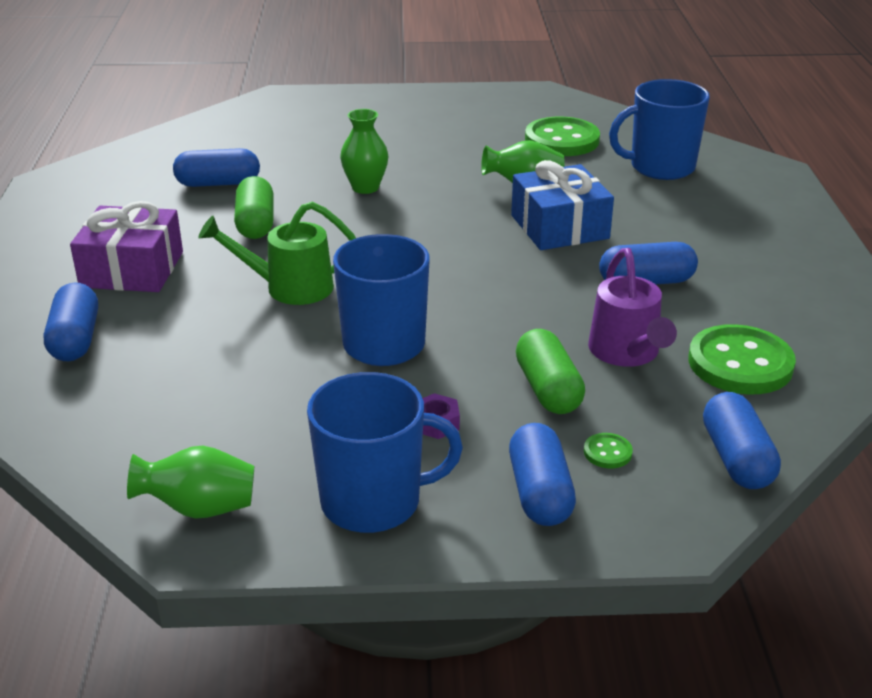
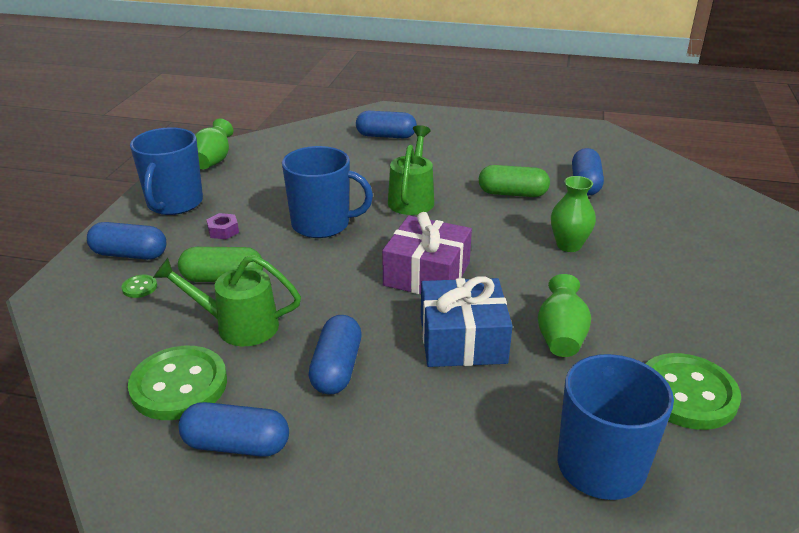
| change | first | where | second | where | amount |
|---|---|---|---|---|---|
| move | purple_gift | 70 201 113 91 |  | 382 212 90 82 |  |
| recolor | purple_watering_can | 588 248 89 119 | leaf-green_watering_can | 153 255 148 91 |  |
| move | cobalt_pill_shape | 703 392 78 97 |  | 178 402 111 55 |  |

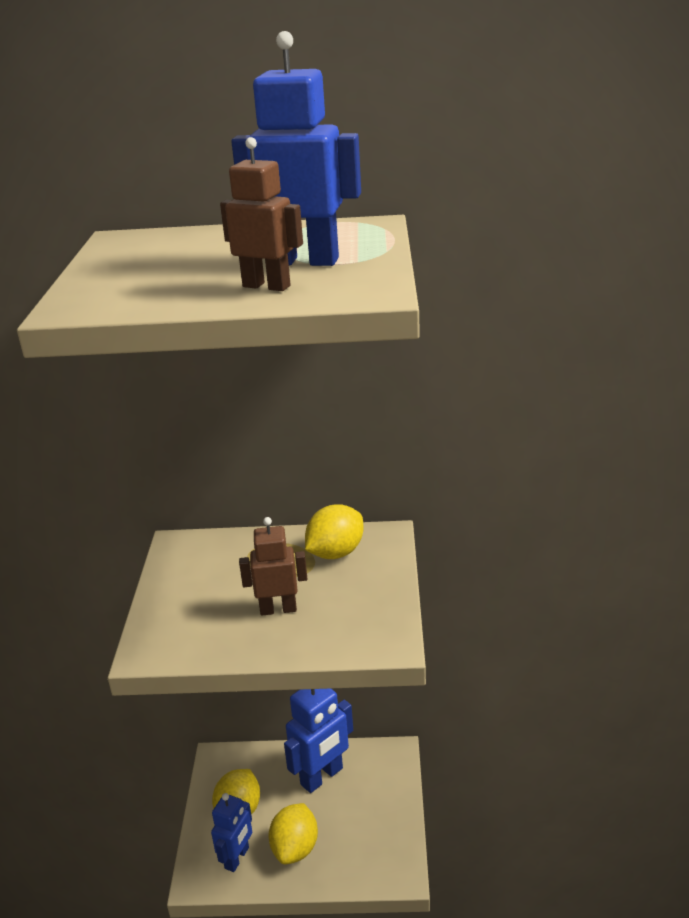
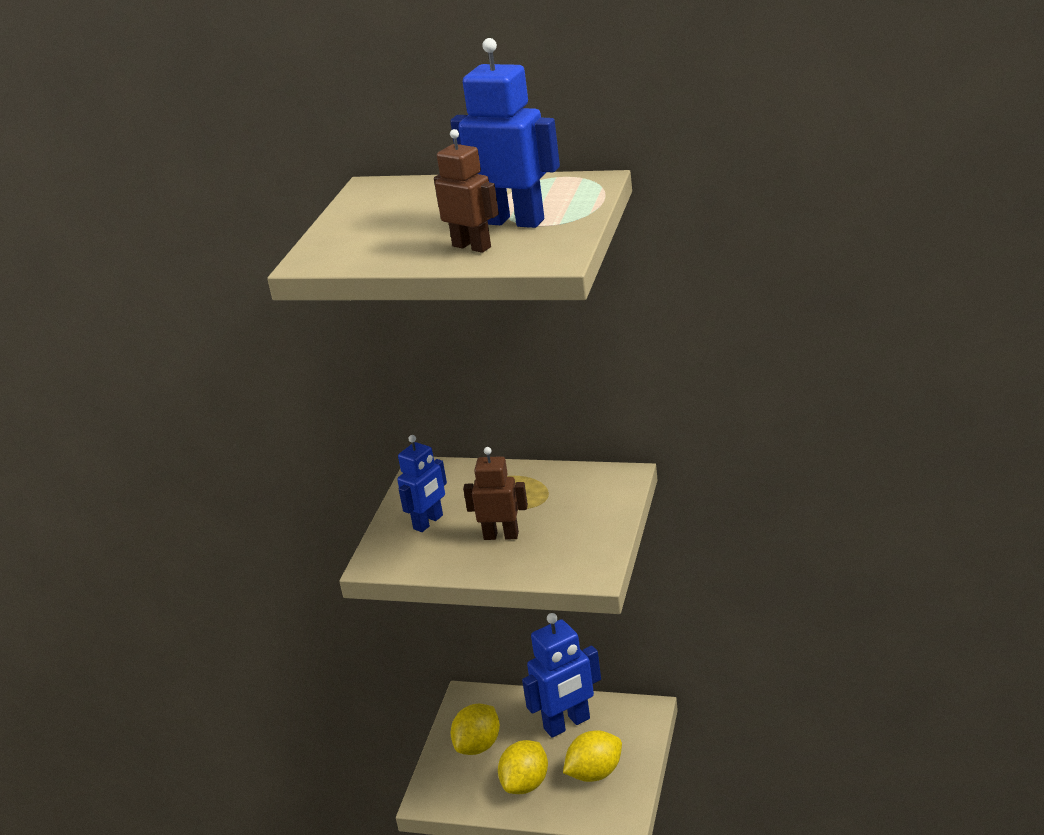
| change | first | where | second | where | amount |
|---|---|---|---|---|---|
| move | cobalt_robot | 211 793 41 79 |  | 397 435 50 97 |  |
| move | yellow_citrus_fruit | 305 504 59 55 |  | 563 730 59 52 |  |

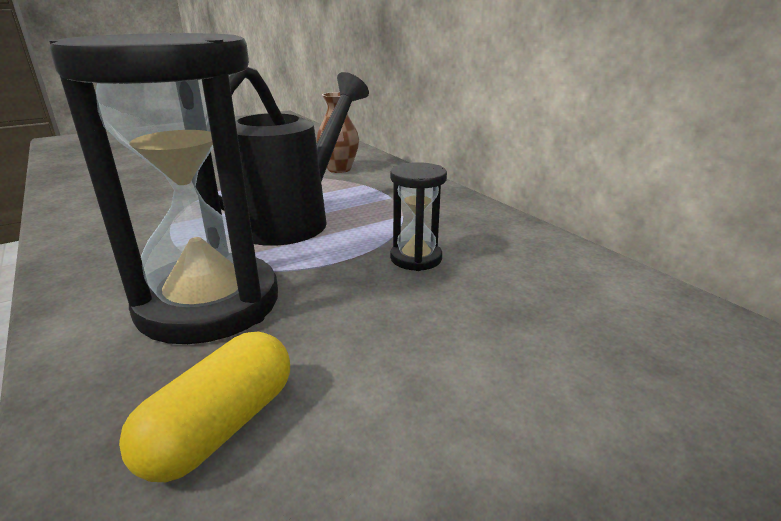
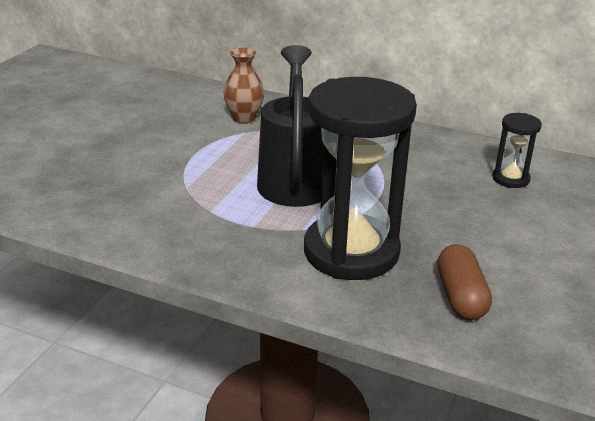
| change | first | where | second | where | amount |
|---|---|---|---|---|---|
| recolor | yellow_pill_shape | 119 331 171 151 | dark_brown_pill_shape | 437 244 55 76 |  |
| move | ebony_sand_timer | 390 162 57 109 |  | 493 113 49 75 |  |

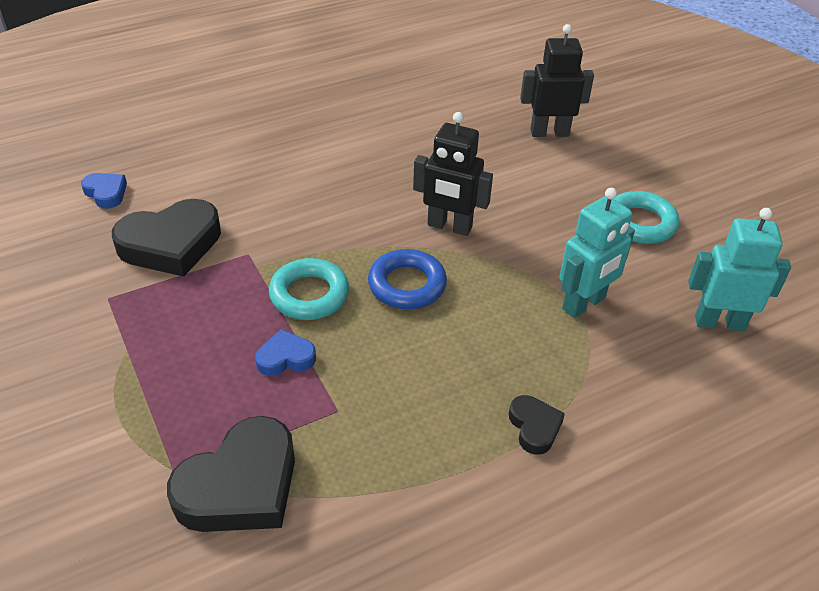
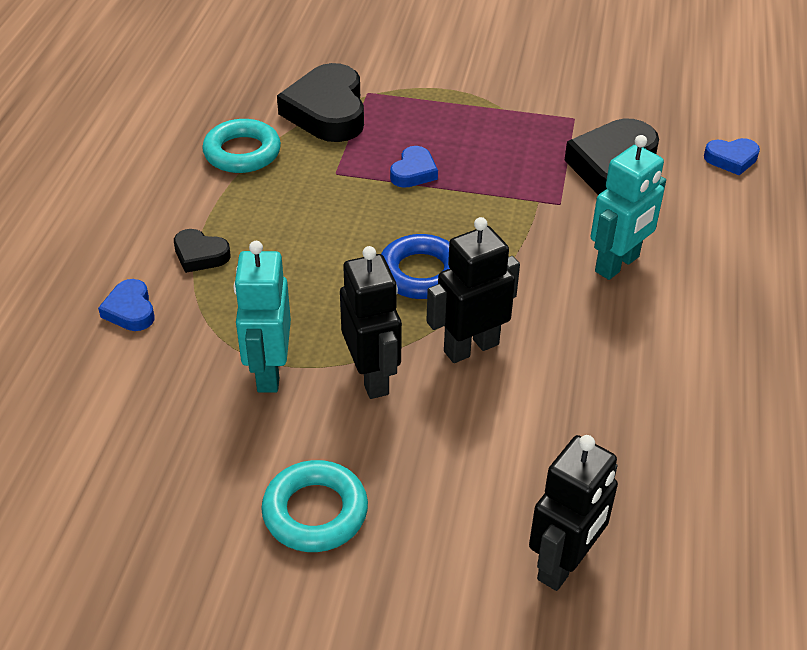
| change | first | where | second | where | amount |
|---|---|---|---|---|---|
| move | aqua_ring | 269 258 80 62 |  | 202 119 79 54 |  |
| move | aqua_robot | 688 208 103 123 |  | 590 135 76 145 |  |
| insert |  |  | cobalt_heart_shape | 98 279 57 52 |  |
| insert |  |  | ebony_robot | 340 246 62 153 |  |

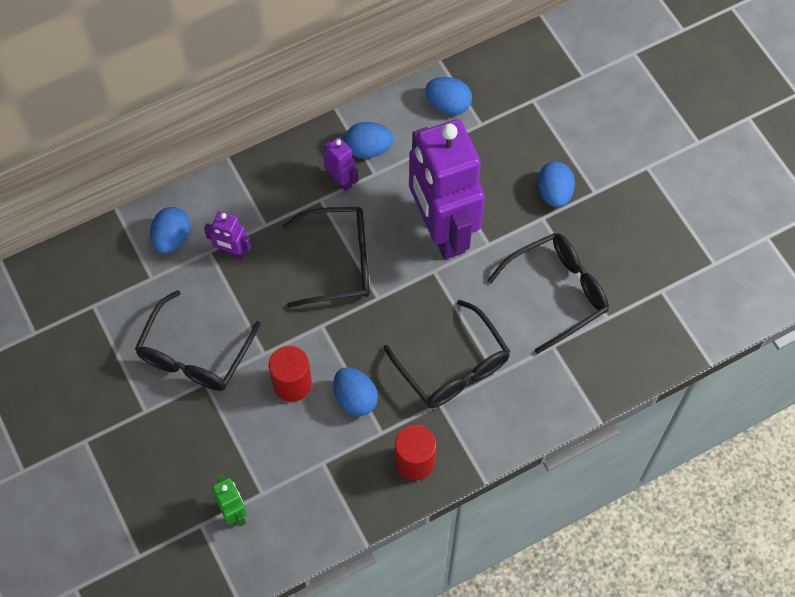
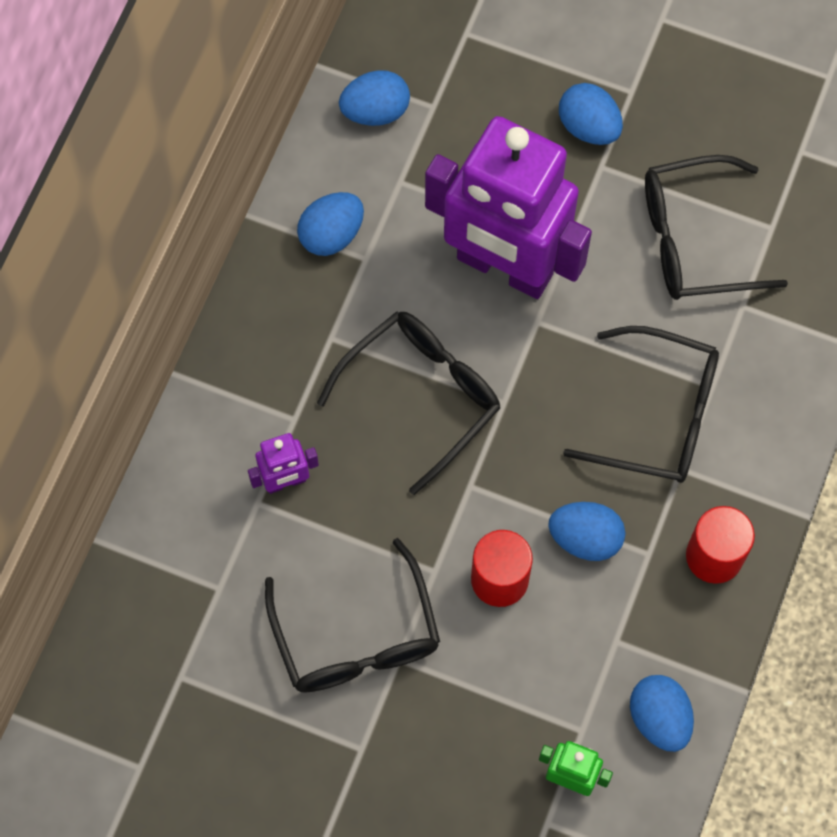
| change | first | where | second | where | amount |
|---|---|---|---|---|---|
| move | cobalt_egg_shape | 150 207 40 46 |  | 630 675 64 77 |  |
| delete | purple_robot | 323 137 35 54 |  |  |  |
| rotate | ebony_eyeglasses | 487 233 122 121 |  | 645 155 143 145 | 120 degrees counterclockwise |

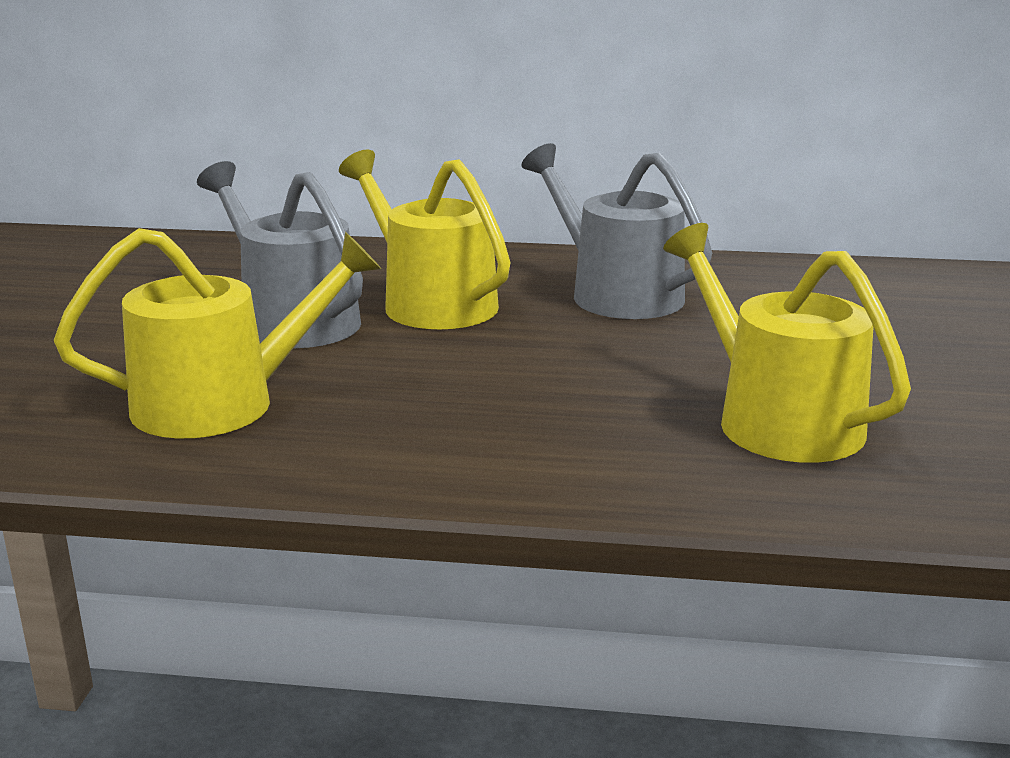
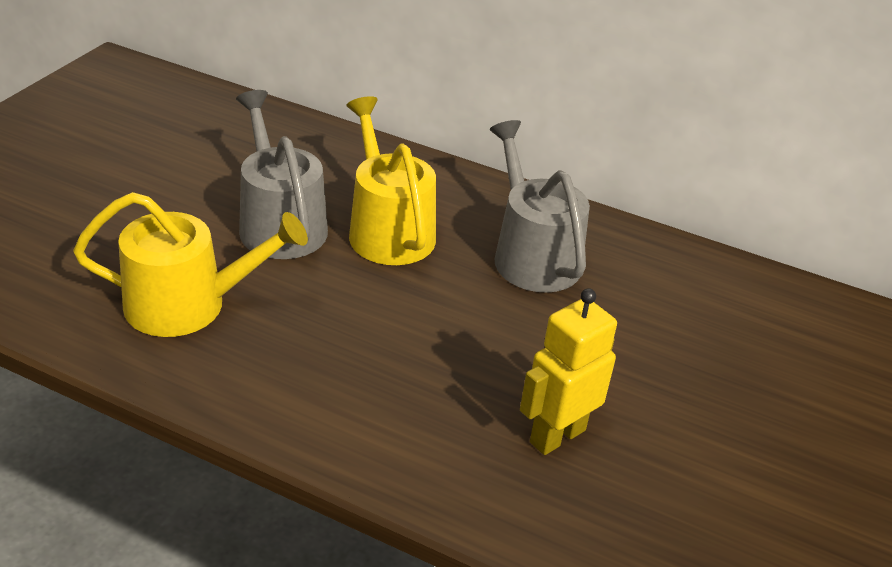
| change | first | where | second | where | amount |
|---|---|---|---|---|---|
| replace | yellow_watering_can | 663 223 248 240 | yellow_robot | 520 288 97 167 |  |

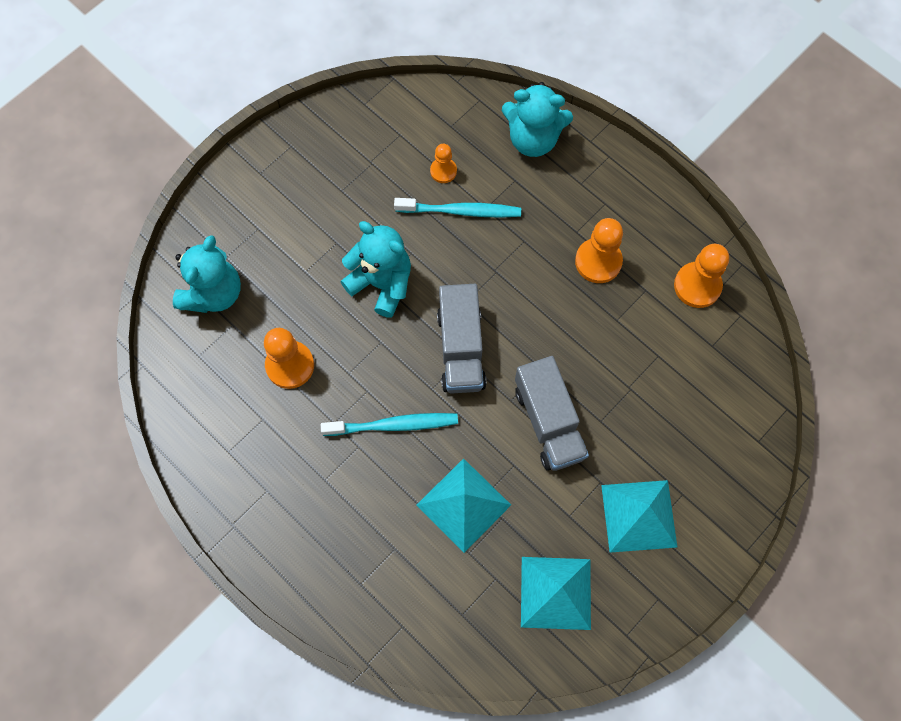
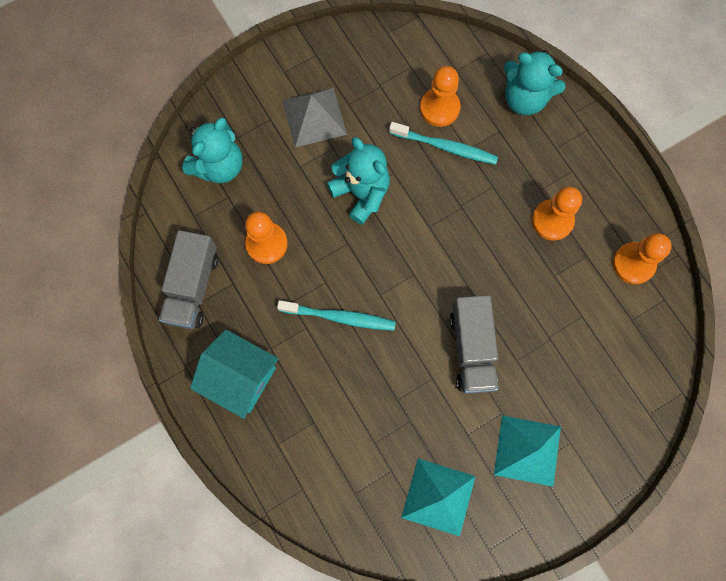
| change | first | where | second | where | amount |
|---|---|---|---|---|---|
| delete | aqua_pyramid | 416 458 95 95 |  |  |  |
| resize | bright_orange_game_pawn | 430 144 27 39 |  | 420 66 40 61 | x1.69 |
| move | ash-grey_lorry | 437 284 49 109 |  | 159 230 59 99 |  |
| insert |  |  | aqua_toy_house | 190 329 89 90 |  |
| insert |  |  | ash-grey_pyramid | 282 88 65 59 |  |

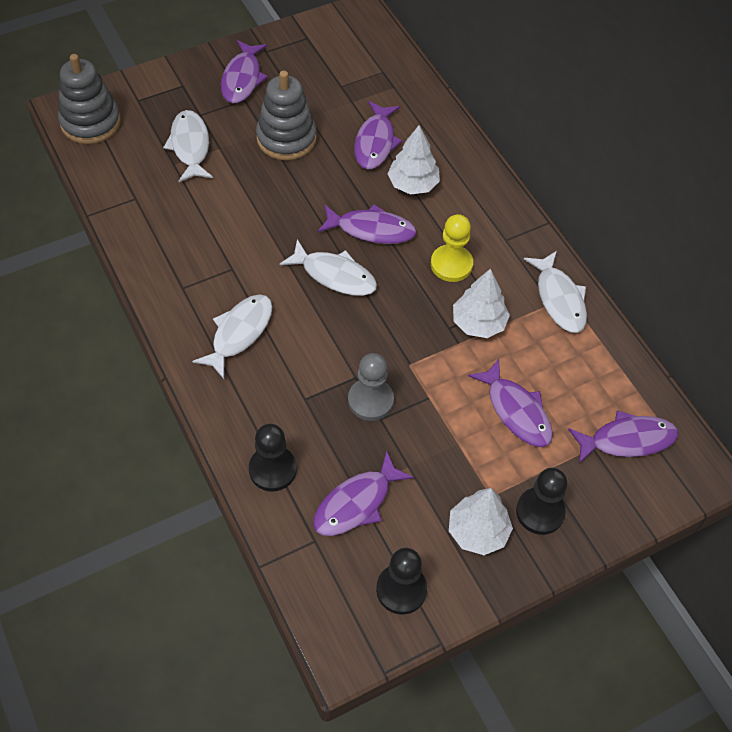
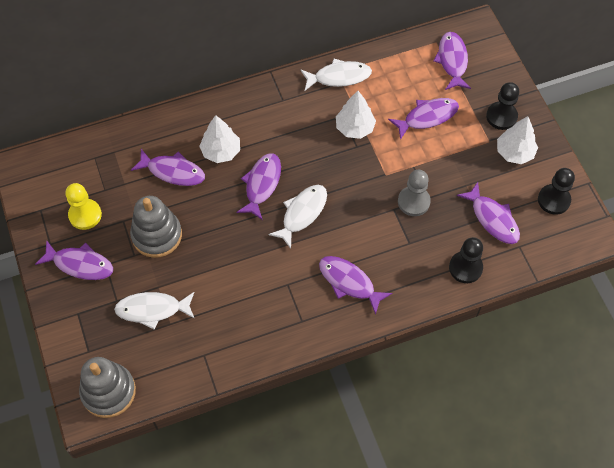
| change | first | where | second | where | amount |
|---|---|---|---|---|---|
| recolor | pure_white_fish_figure | 192 294 81 85 | purple_fish_figure | 319 256 73 59 |  |
| move | yellow_game_pawn | 431 214 42 68 |  | 65 183 37 47 |  |

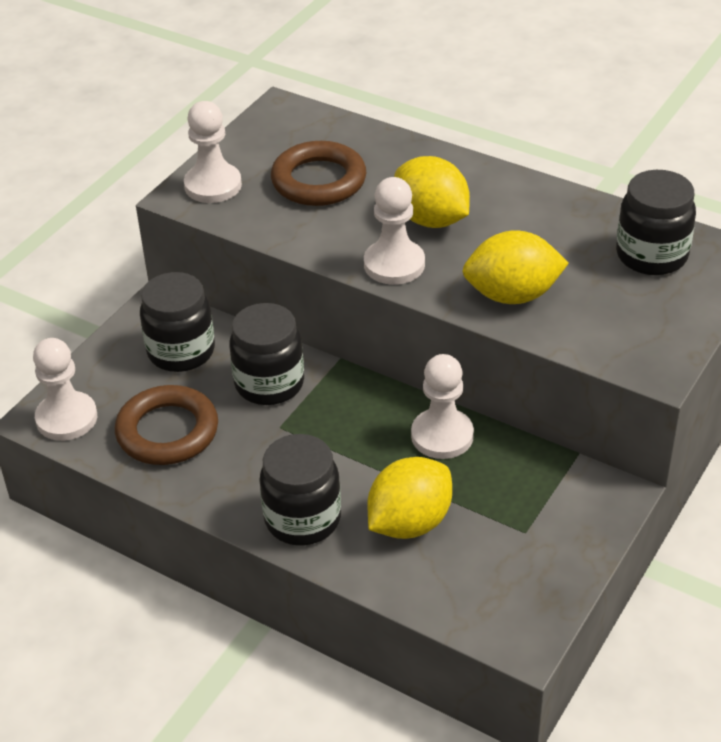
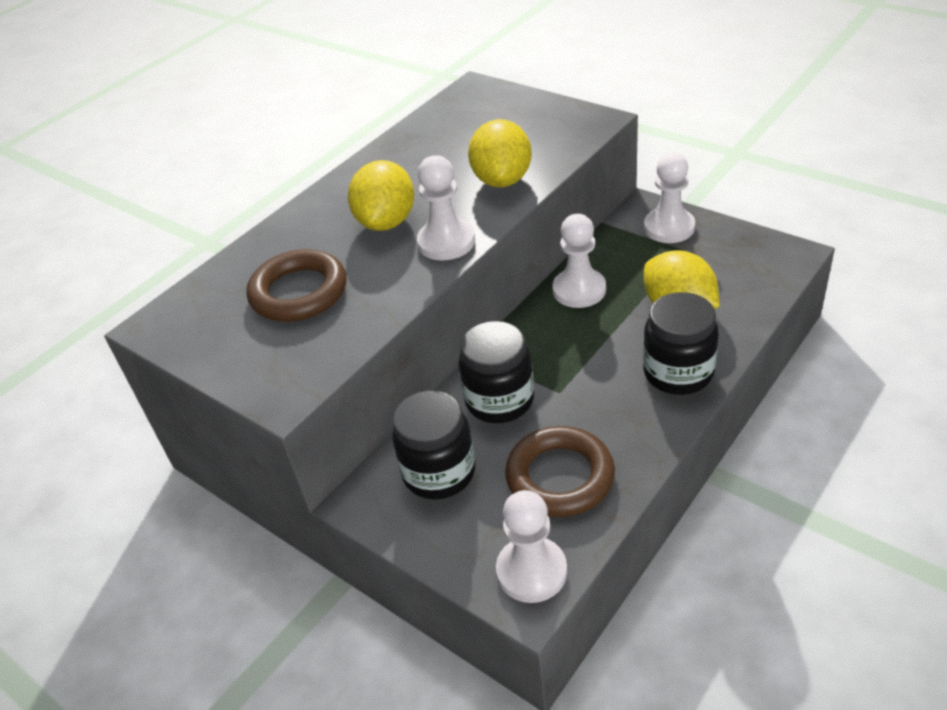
| change | first | where | second | where | amount |
|---|---|---|---|---|---|
| move | pure_white_game_pawn | 184 101 58 102 |  | 644 152 51 91 |  |
| rotate | yellow_citrus_fruit | 394 156 76 72 |  | 348 160 66 71 | 45 degrees counterclockwise |
| delete | ebony_preserve_jar | 616 170 80 105 |  |  |  |

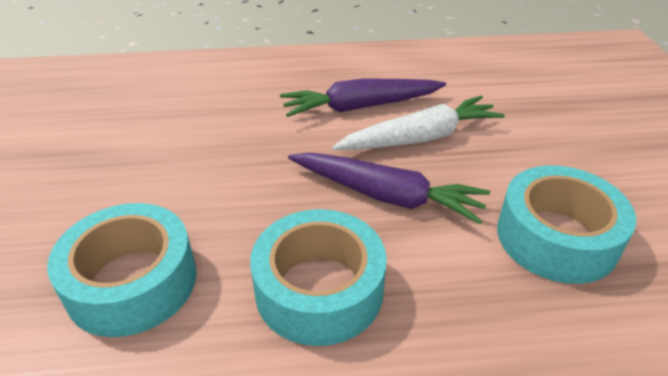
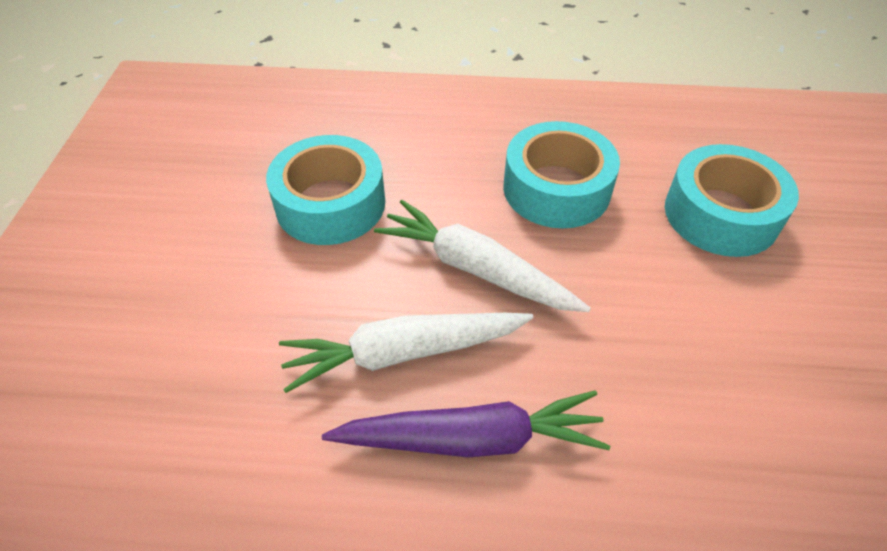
| change | first | where | second | where | amount |
|---|---|---|---|---|---|
| recolor | purple_toy_carrot | 288 153 202 71 | pure_white_toy_carrot | 374 200 217 112 |  |

